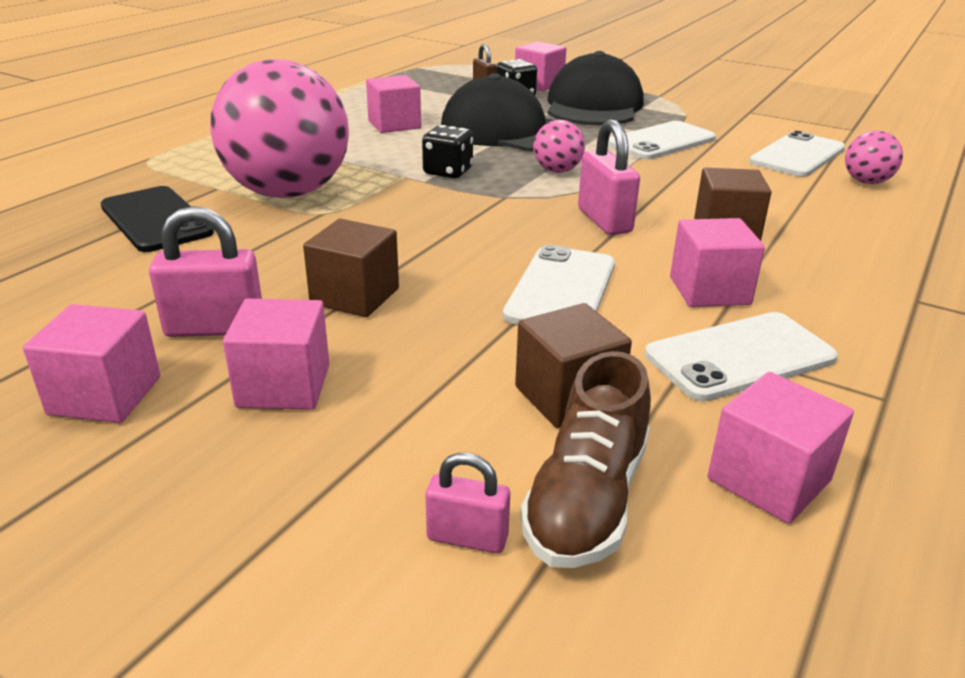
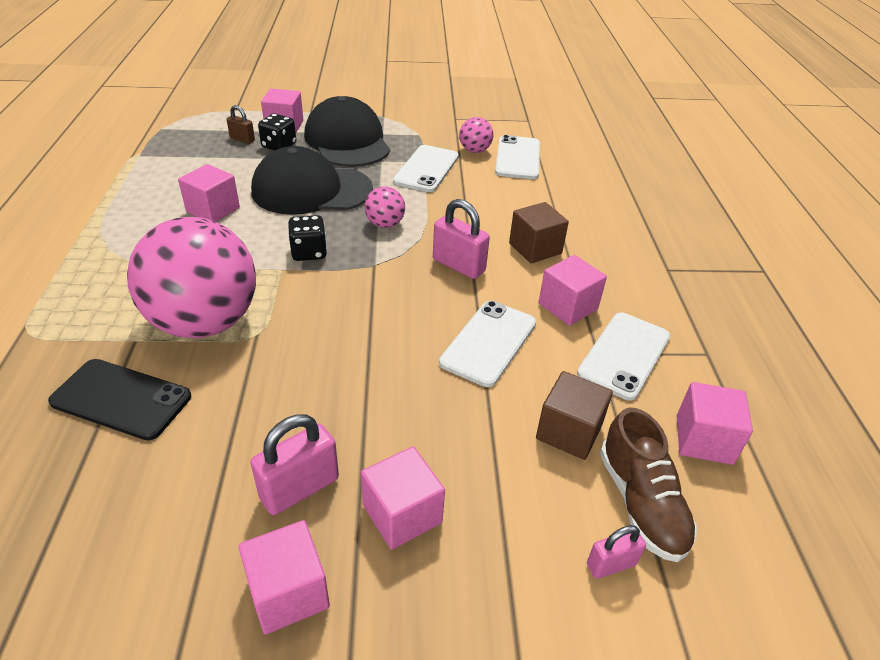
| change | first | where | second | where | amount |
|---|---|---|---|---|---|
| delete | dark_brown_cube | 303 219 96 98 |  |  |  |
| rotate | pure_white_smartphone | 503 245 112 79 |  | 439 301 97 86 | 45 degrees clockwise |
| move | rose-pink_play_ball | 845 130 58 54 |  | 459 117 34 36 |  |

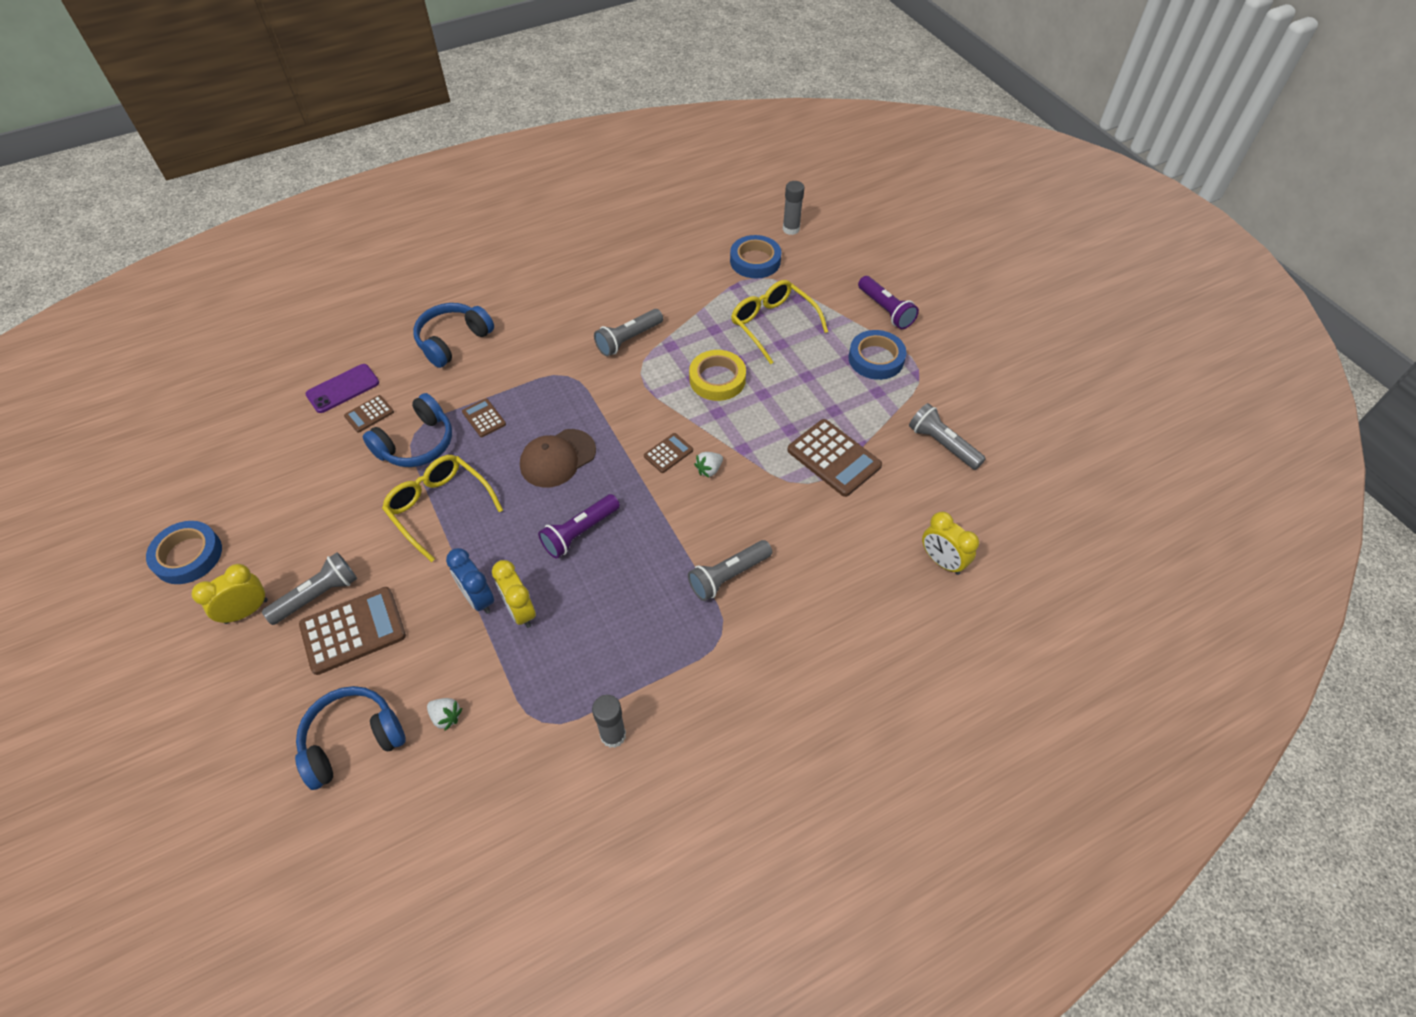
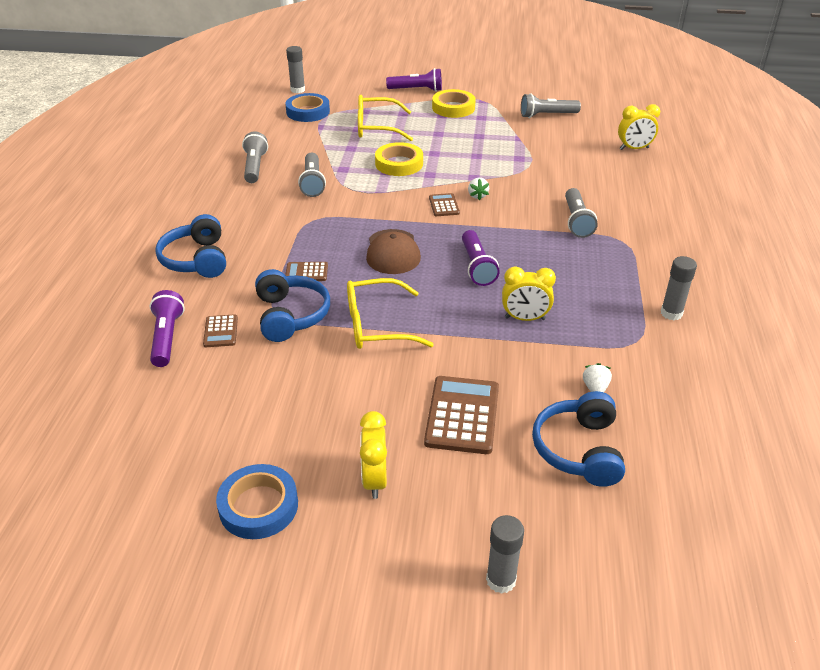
| change | first | where | second | where | amount |
|---|---|---|---|---|---|
| move | ash-grey_pocket_torch | 262 552 95 73 |  | 242 131 26 52 |  |
| replace | purple_smartphone | 305 364 74 49 | purple_pocket_torch | 150 290 35 77 |  |
| rotate | pure_white_toy_strawberry | 427 698 35 33 |  | 583 363 29 29 | 60 degrees counterclockwise |
| delete | cobalt_bedside_clock | 446 548 48 66 |  |  |  |
| delete | dark_brown_adding_machine | 787 419 95 78 |  |  |  |
| recolor | cobalt_tape | 848 330 58 50 | yellow_tape | 432 89 44 29 |  |
| insert |  |  | ash-grey_glue | 486 515 38 79 |  |

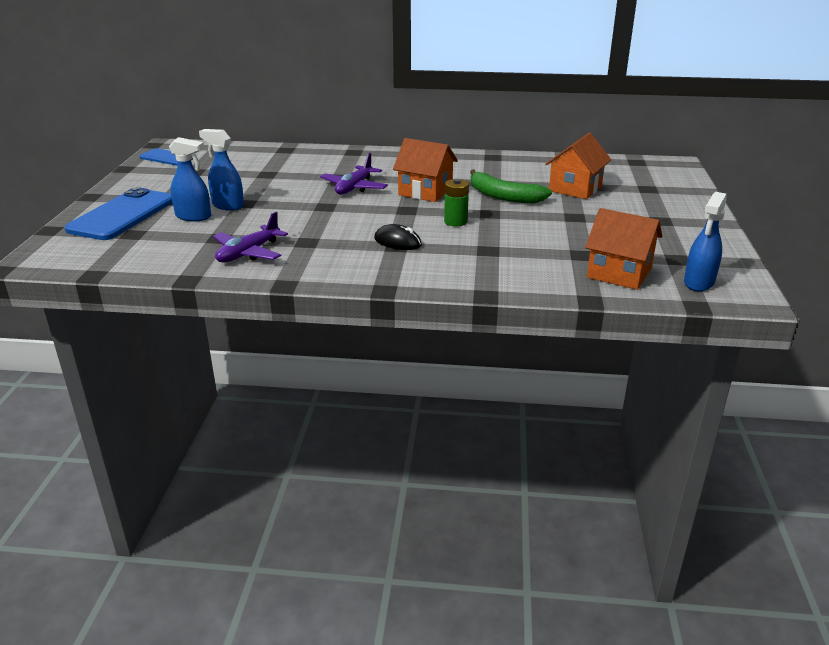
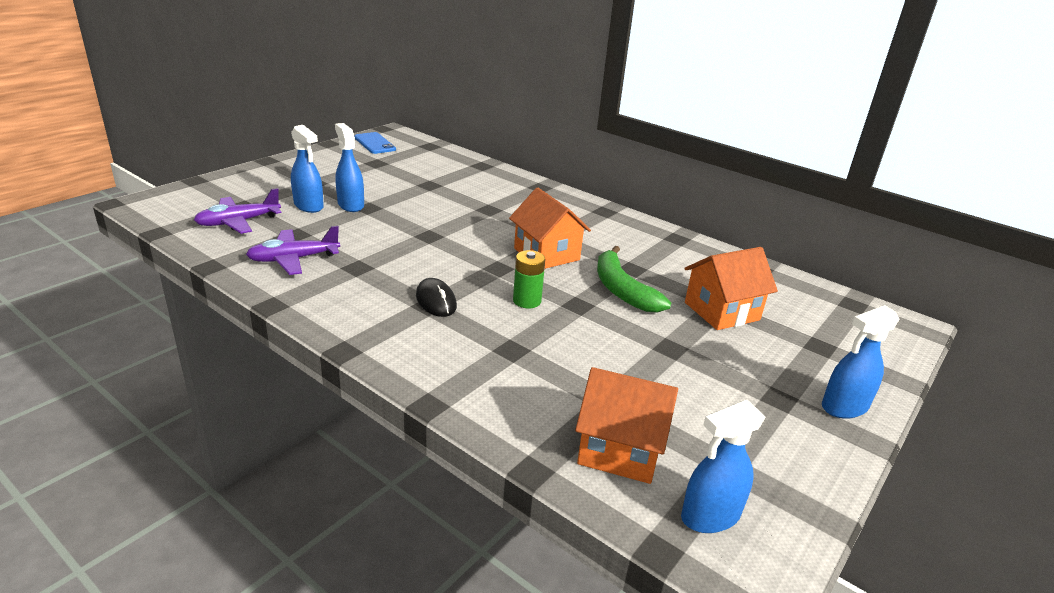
| change | first | where | second | where | amount |
|---|---|---|---|---|---|
| delete | cobalt_smartphone | 65 187 107 53 |  |  |  |
| move | purple_toy_plane | 320 153 68 42 |  | 194 188 88 46 |  |
| rotate | bright_orange_toy_house | 585 208 77 82 |  | 575 367 103 117 | 45 degrees counterclockwise |
| insert |  |  | cobalt_spray_bottle | 822 305 78 114 |  |

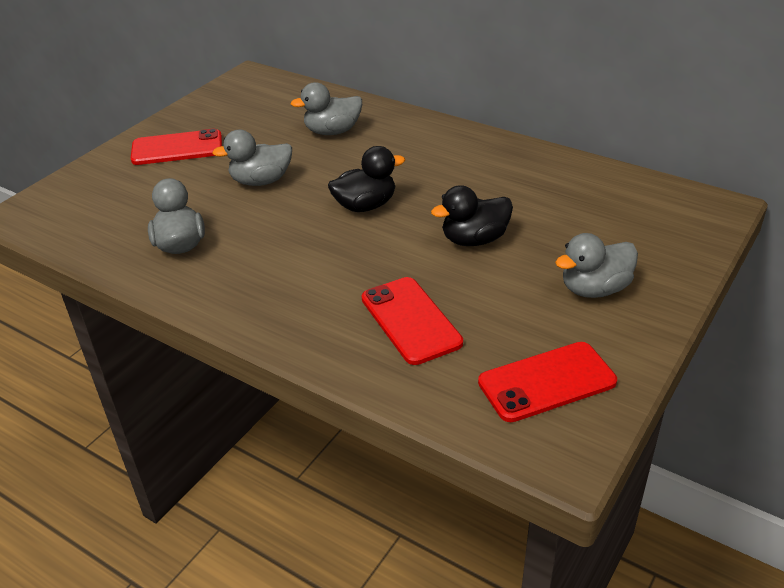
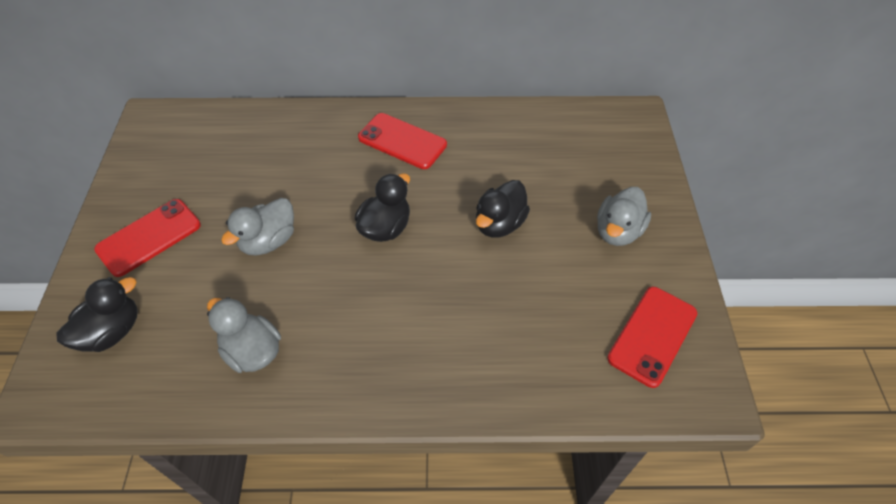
| change | first | where | second | where | amount |
|---|---|---|---|---|---|
| delete | ash-grey_duck | 291 82 71 53 |  |  |  |
| move | crimson_smartphone | 362 277 101 88 |  | 358 113 89 56 |  |
| insert |  |  | ebony_duck | 57 277 81 75 |  |

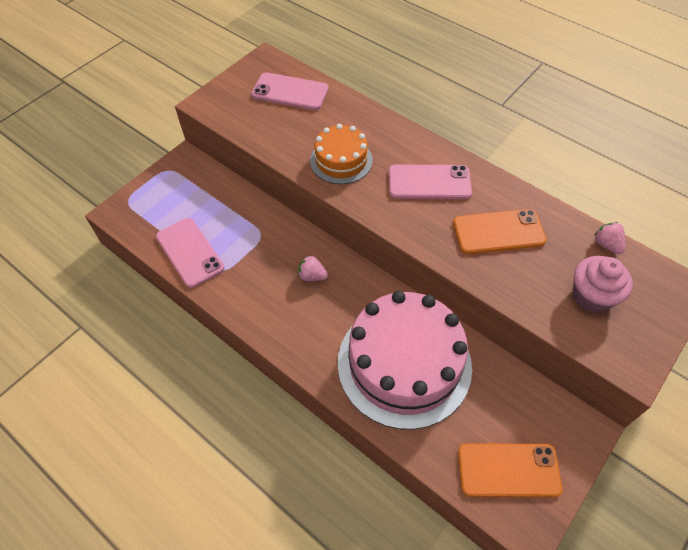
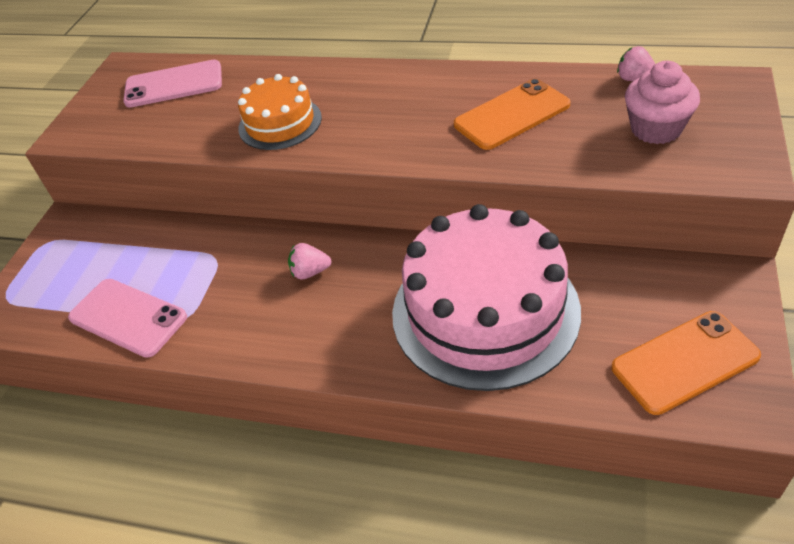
| change | first | where | second | where | amount |
|---|---|---|---|---|---|
| delete | rose-pink_smartphone | 389 165 83 34 |  |  |  |

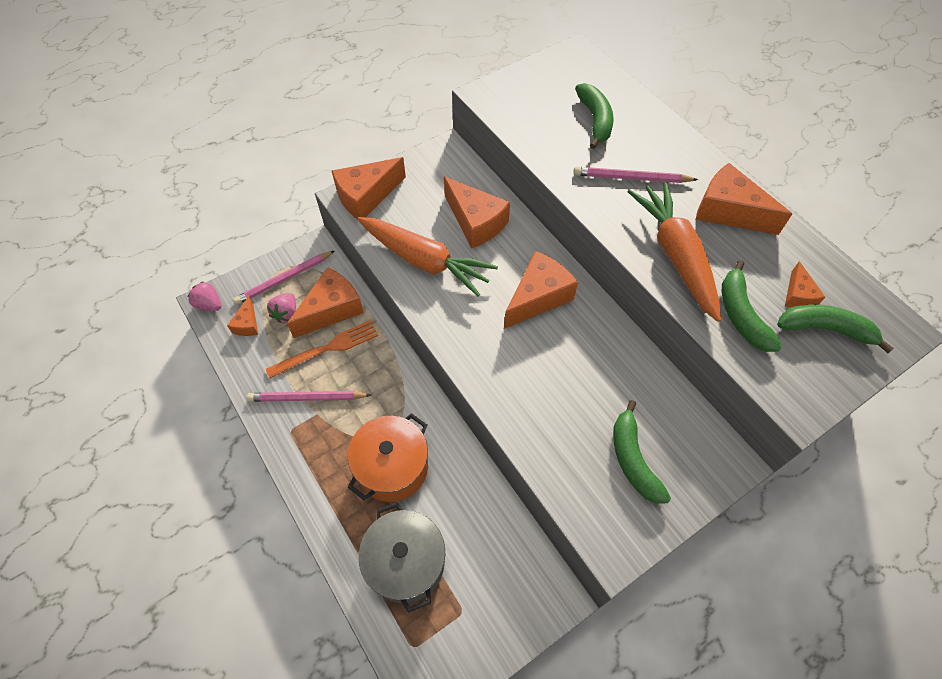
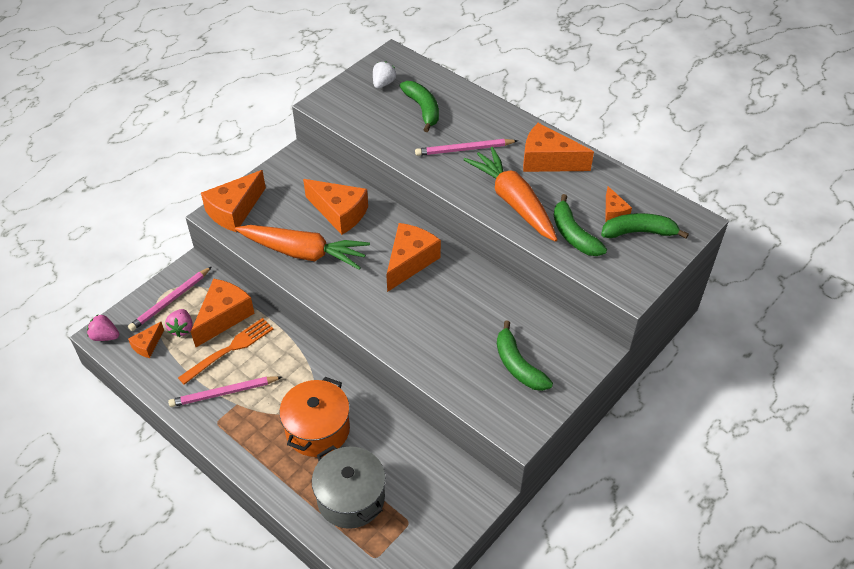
| change | first | where | second | where | amount |
|---|---|---|---|---|---|
| rotate | bright_orange_cheese_wedge | 227 296 31 40 |  | 128 322 36 36 | 45 degrees clockwise |
| insert |  |  | pure_white_toy_strawberry | 373 61 23 28 |  |

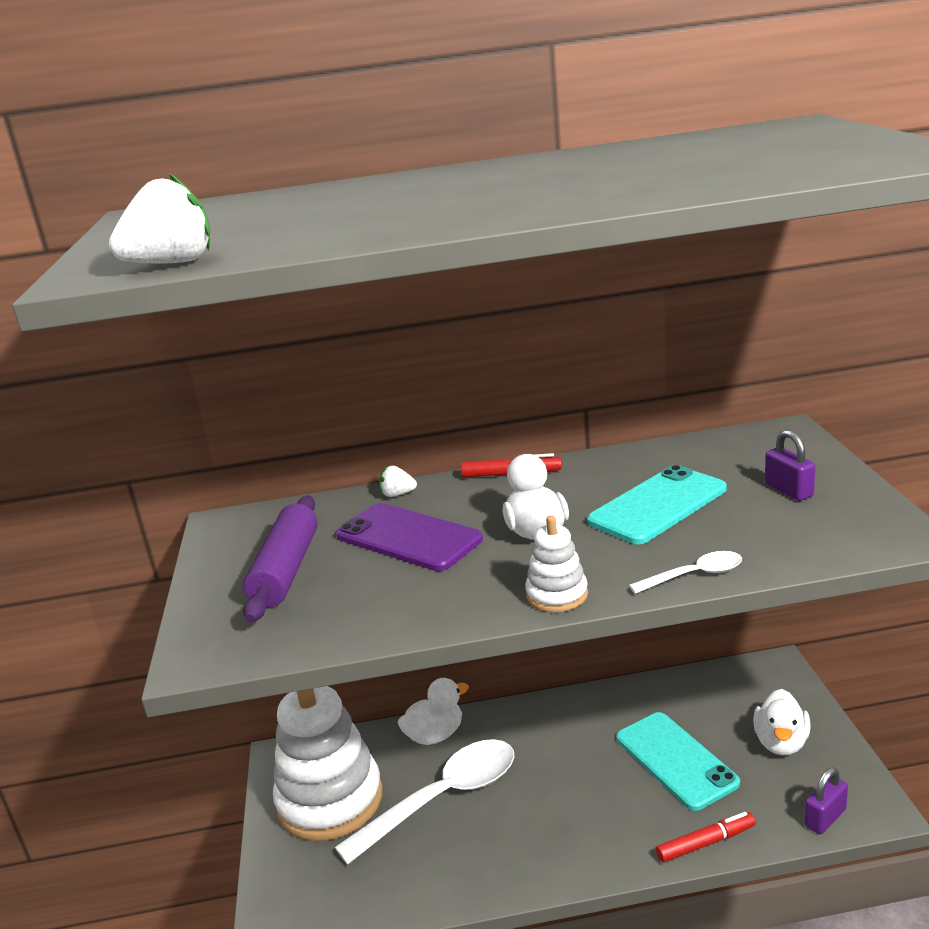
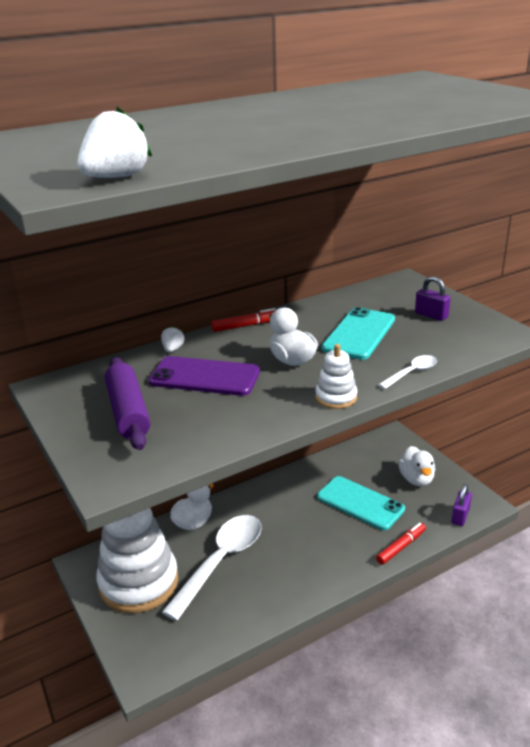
| change | first | where | second | where | amount |
|---|---|---|---|---|---|
| rotate | pure_white_toy_strawberry | 379 465 38 32 |  | 161 326 24 26 | 120 degrees clockwise |

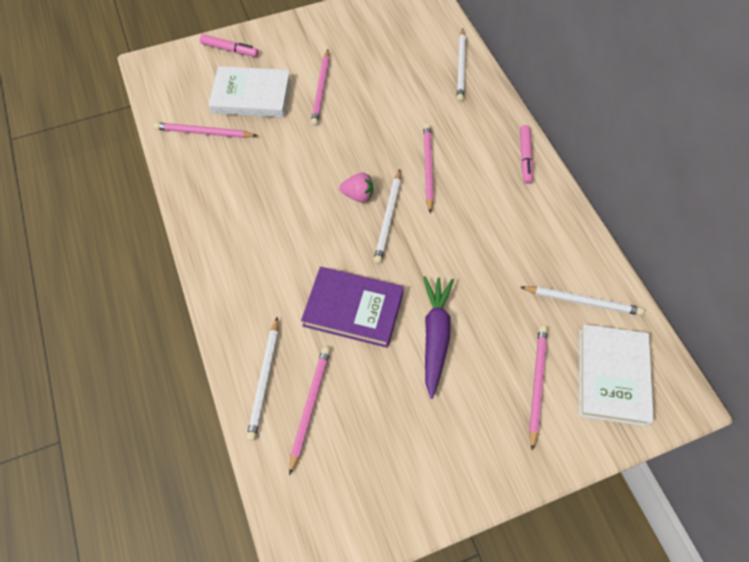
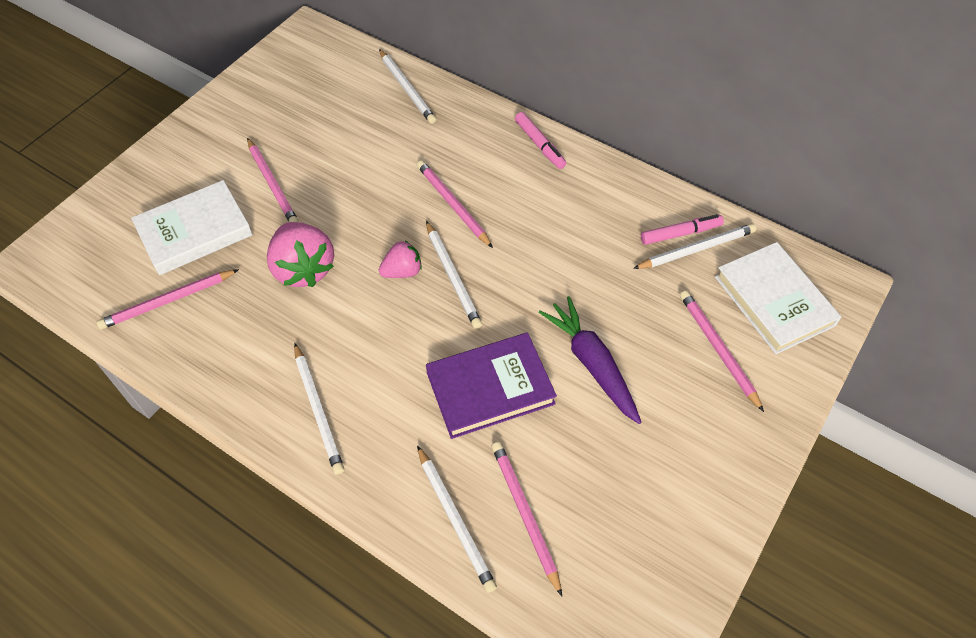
| change | first | where | second | where | amount |
|---|---|---|---|---|---|
| move | rose-pink_marker | 200 34 59 23 |  | 641 214 83 31 |  |
| insert |  |  | rose-pink_toy_strawberry | 267 222 67 65 |  |
| insert |  |  | pure_white_pencil | 294 343 50 131 |  |

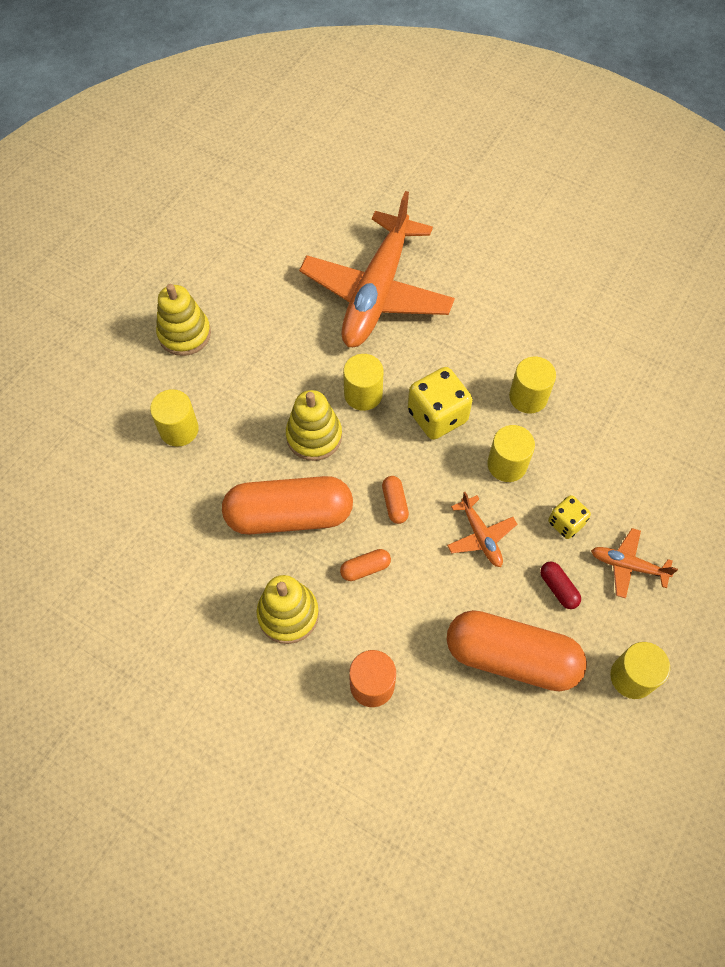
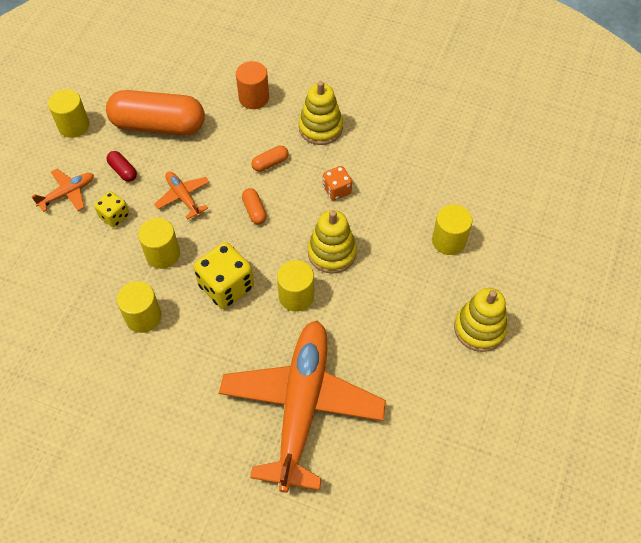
| change | first | where | second | where | amount |
|---|---|---|---|---|---|
| replace | bright_orange_pill_shape | 222 476 131 58 | bright_orange_die | 323 166 29 34 |  |
| rotate | bright_orange_toy_plane | 591 528 87 70 |  | 32 169 62 43 | 45 degrees counterclockwise |

